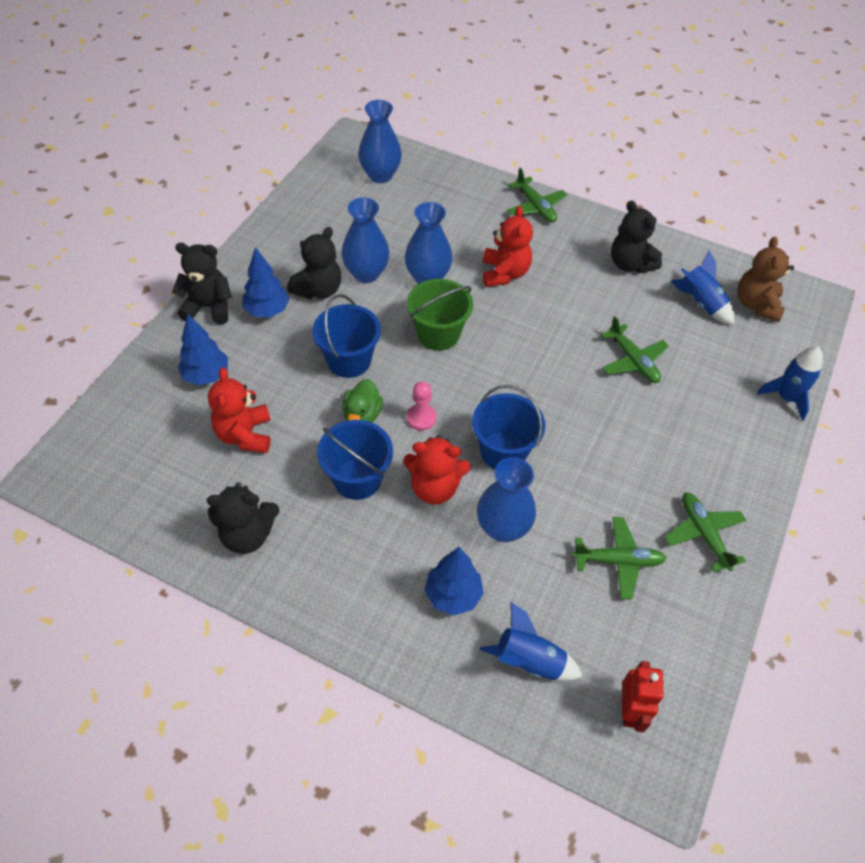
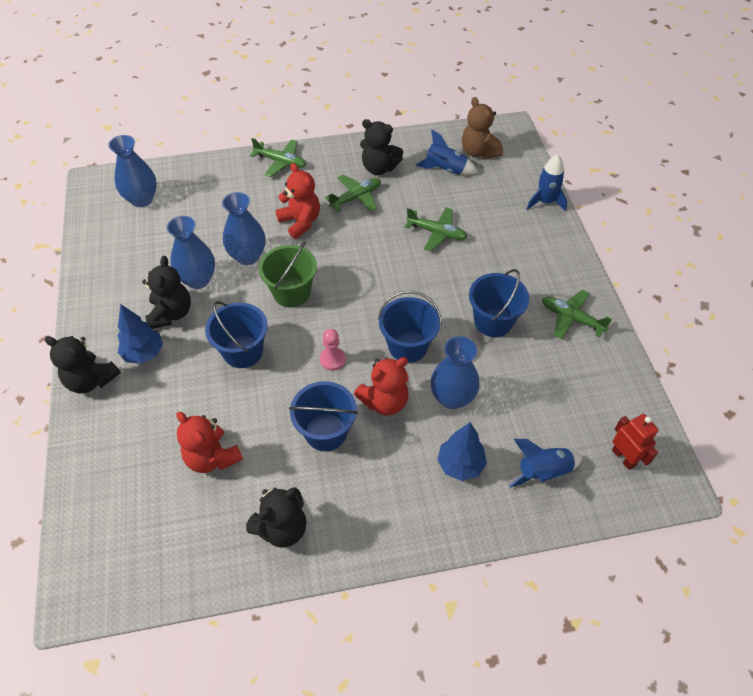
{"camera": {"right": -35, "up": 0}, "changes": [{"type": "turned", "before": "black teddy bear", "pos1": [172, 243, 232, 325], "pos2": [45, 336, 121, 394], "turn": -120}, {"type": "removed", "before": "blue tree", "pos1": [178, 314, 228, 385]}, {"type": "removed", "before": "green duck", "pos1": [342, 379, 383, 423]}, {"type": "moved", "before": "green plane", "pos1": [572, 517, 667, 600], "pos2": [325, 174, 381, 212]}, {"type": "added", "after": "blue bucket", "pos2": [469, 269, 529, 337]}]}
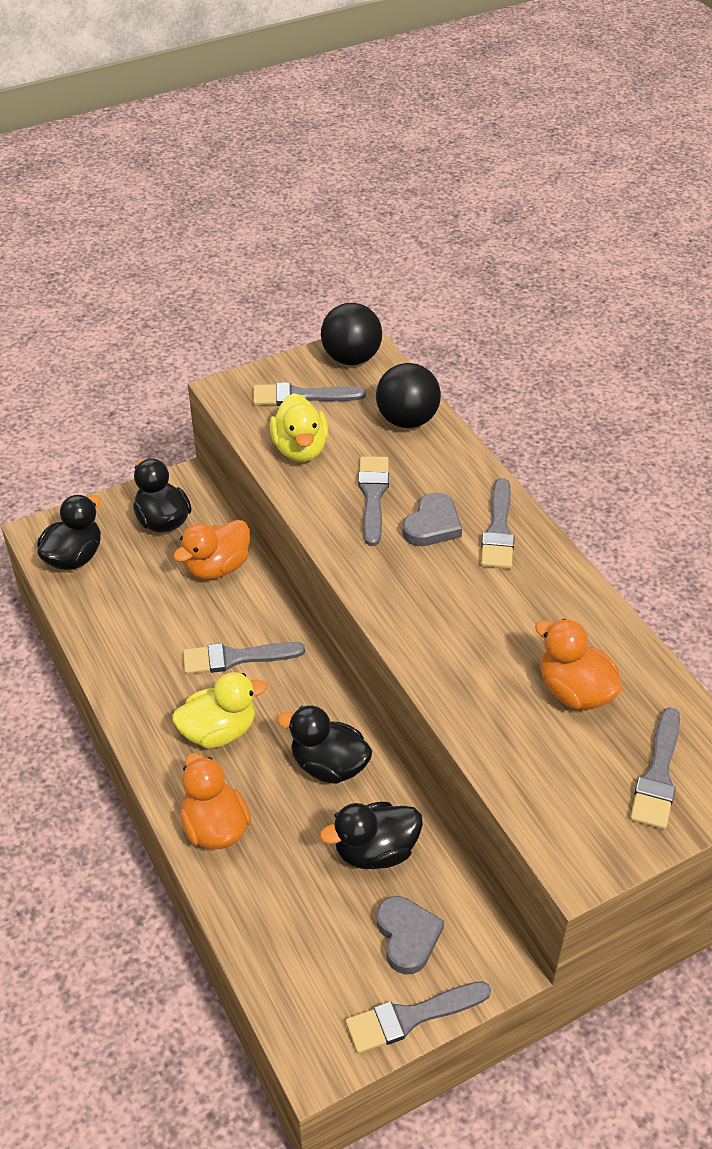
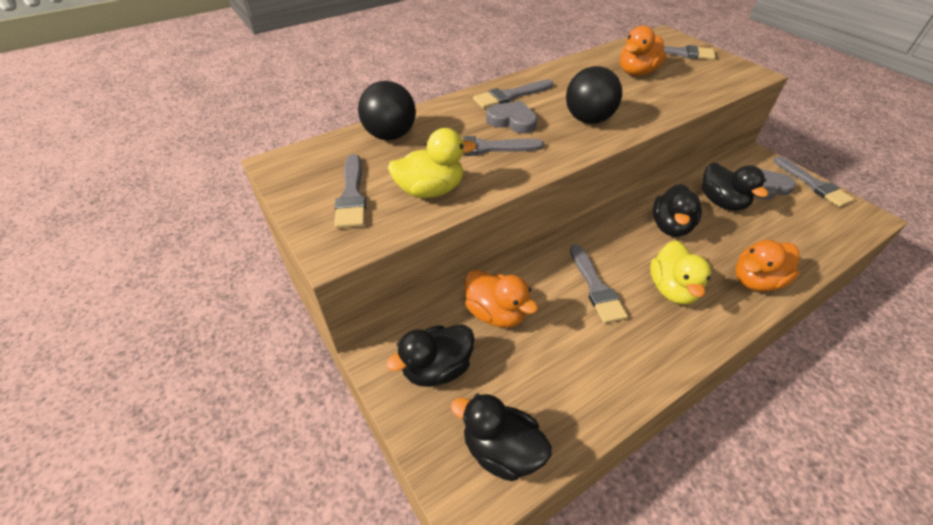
{"camera": {"right": -95, "up": 0}, "changes": [{"type": "moved", "before": "black ball", "pos1": [321, 303, 382, 365], "pos2": [566, 66, 622, 124]}, {"type": "turned", "before": "grey brush", "pos1": [481, 478, 515, 569], "pos2": [473, 80, 553, 109], "turn": 150}, {"type": "turned", "before": "yellow duck", "pos1": [172, 672, 267, 748], "pos2": [650, 240, 711, 305], "turn": -150}]}
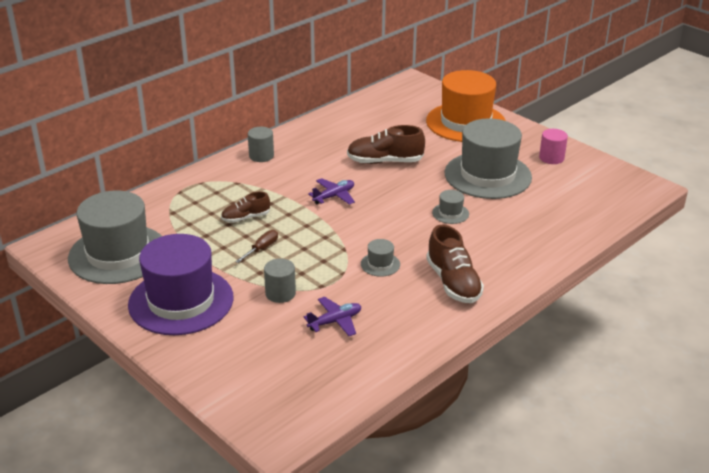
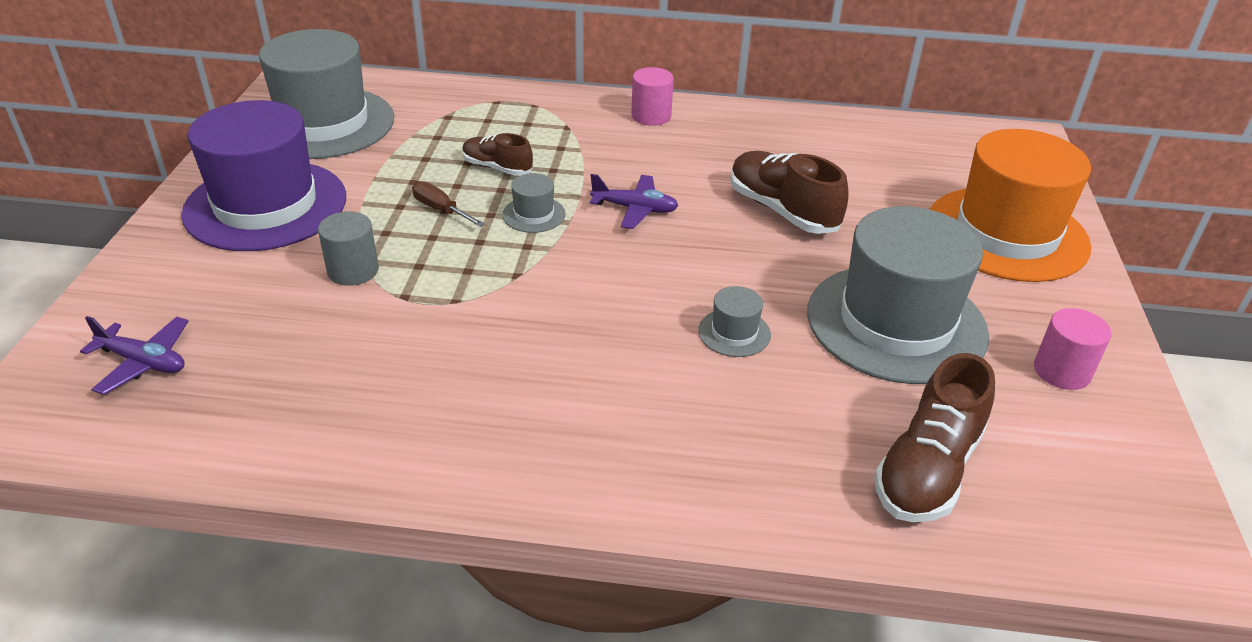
{"camera": {"right": 50, "up": 5}, "changes": [{"type": "recoloured", "before": "grey cylinder", "after": "pink cylinder", "pos1": [248, 127, 274, 162], "pos2": [631, 67, 674, 126]}, {"type": "moved", "before": "brown shoe", "pos1": [426, 225, 484, 303], "pos2": [874, 353, 995, 522]}, {"type": "turned", "before": "brown screwdriver", "pos1": [235, 230, 278, 263], "pos2": [412, 181, 485, 227], "turn": -135}, {"type": "moved", "before": "grey hat", "pos1": [361, 239, 400, 277], "pos2": [502, 173, 565, 233]}, {"type": "moved", "before": "purple plane", "pos1": [304, 297, 361, 336], "pos2": [80, 316, 189, 395]}]}
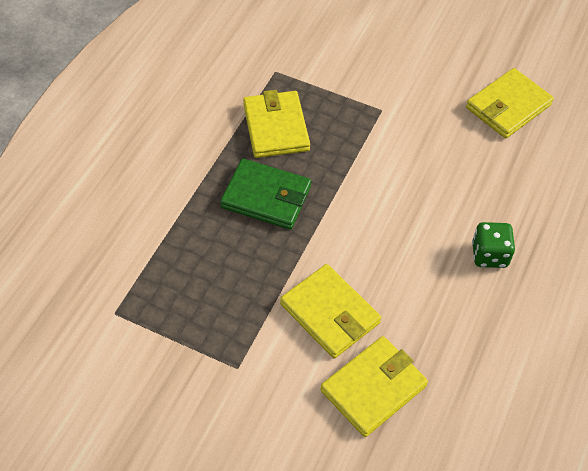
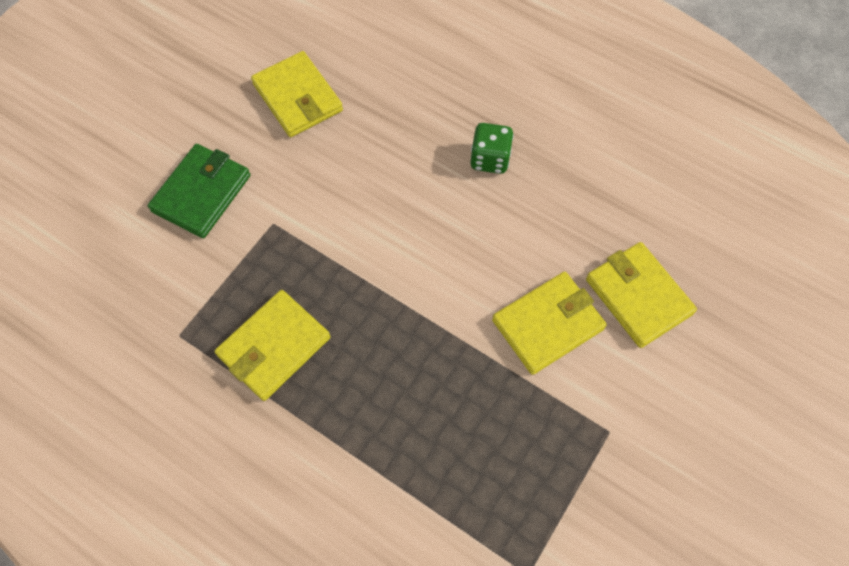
{"camera": {"right": -80, "up": 10}, "changes": [{"type": "turned", "before": "yellow wallet", "pos1": [243, 90, 310, 158], "pos2": [215, 290, 330, 401], "turn": -45}, {"type": "moved", "before": "green wallet", "pos1": [220, 159, 311, 230], "pos2": [148, 144, 251, 238]}]}
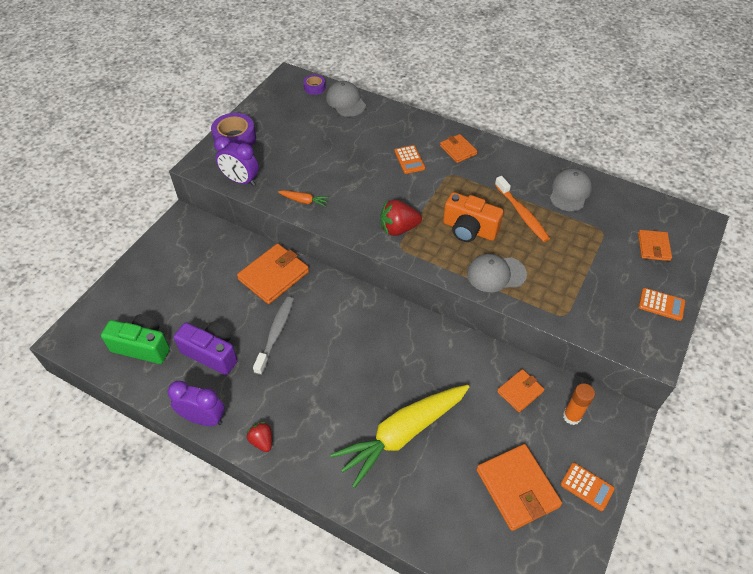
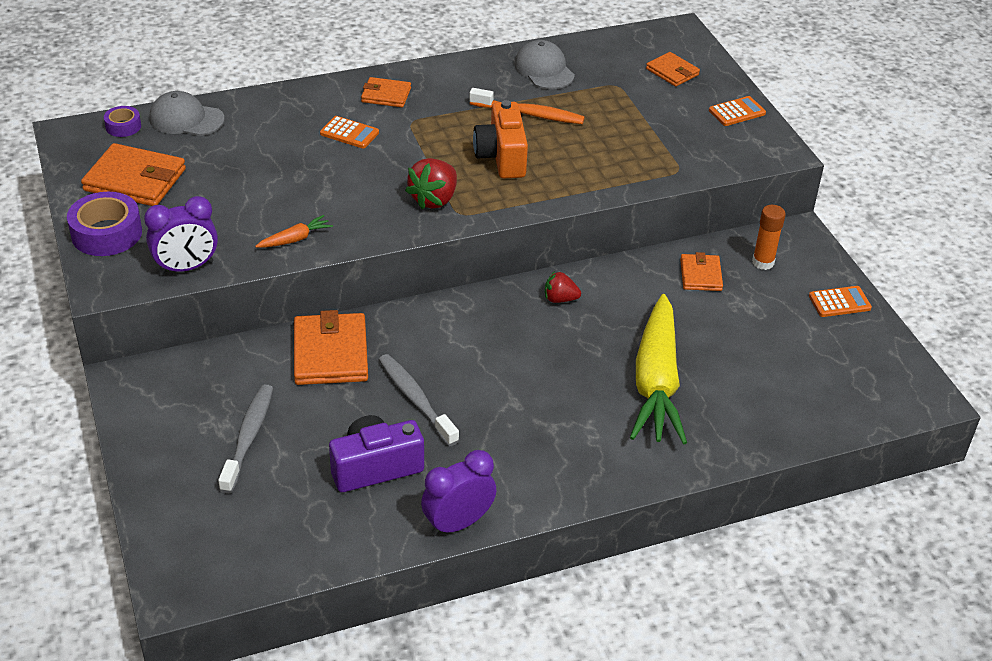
{"camera": {"right": -50, "up": -10}, "changes": [{"type": "turned", "before": "orange camera", "pos1": [443, 192, 504, 242], "pos2": [473, 100, 528, 178], "turn": 105}, {"type": "removed", "before": "grey cap", "pos1": [467, 254, 527, 292]}, {"type": "removed", "before": "green camera", "pos1": [101, 314, 170, 364]}, {"type": "moved", "before": "red strawberry", "pos1": [247, 422, 272, 452], "pos2": [545, 271, 581, 303]}, {"type": "moved", "before": "orange wallet", "pos1": [476, 444, 562, 531], "pos2": [81, 143, 186, 206]}, {"type": "added", "after": "grey toothbrush", "pos2": [218, 384, 273, 494]}]}
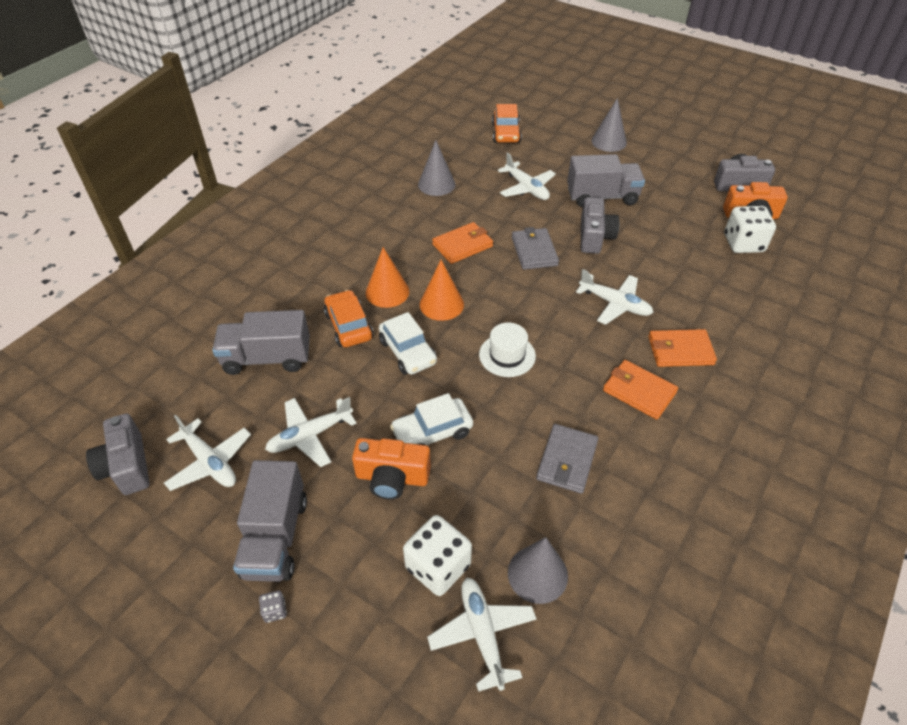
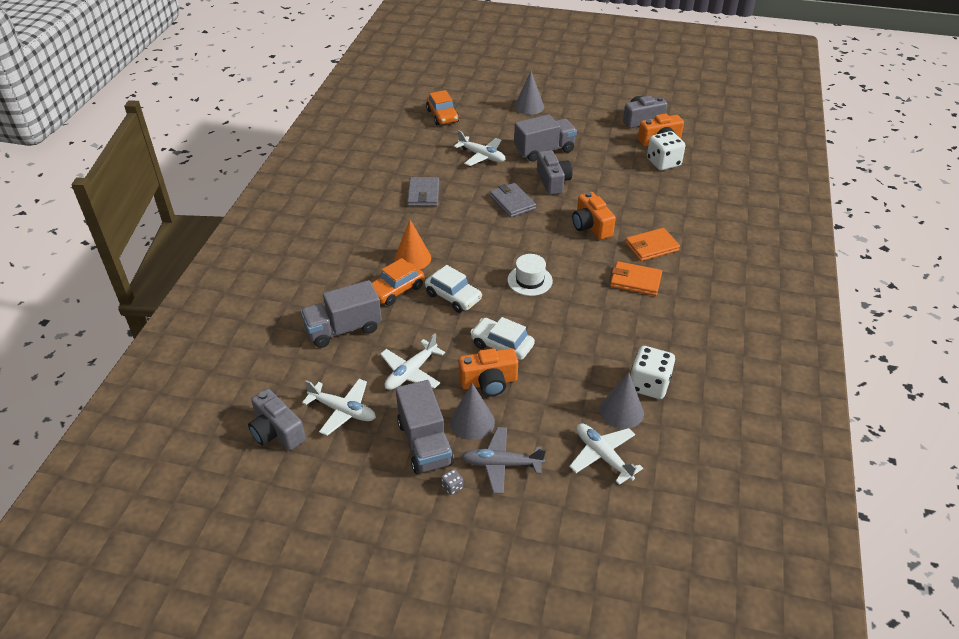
{"camera": {"right": -20, "up": -5}, "changes": [{"type": "moved", "before": "grey cone", "pos1": [418, 140, 456, 196], "pos2": [450, 383, 495, 440]}, {"type": "removed", "before": "orange wallet", "pos1": [432, 222, 493, 264]}, {"type": "removed", "before": "orange cone", "pos1": [420, 260, 464, 321]}, {"type": "replaced", "before": "white plane", "after": "orange camera", "pos1": [576, 269, 653, 325], "pos2": [572, 192, 616, 240]}, {"type": "turned", "before": "orange car", "pos1": [324, 290, 374, 347], "pos2": [372, 258, 424, 306], "turn": -90}, {"type": "turned", "before": "white car", "pos1": [390, 393, 473, 445], "pos2": [470, 317, 535, 360], "turn": 75}, {"type": "moved", "before": "grey wallet", "pos1": [536, 424, 598, 494], "pos2": [407, 177, 439, 206]}, {"type": "moved", "before": "white dice", "pos1": [403, 515, 472, 596], "pos2": [631, 346, 675, 399]}, {"type": "added", "after": "grey plane", "pos2": [461, 427, 546, 494]}]}
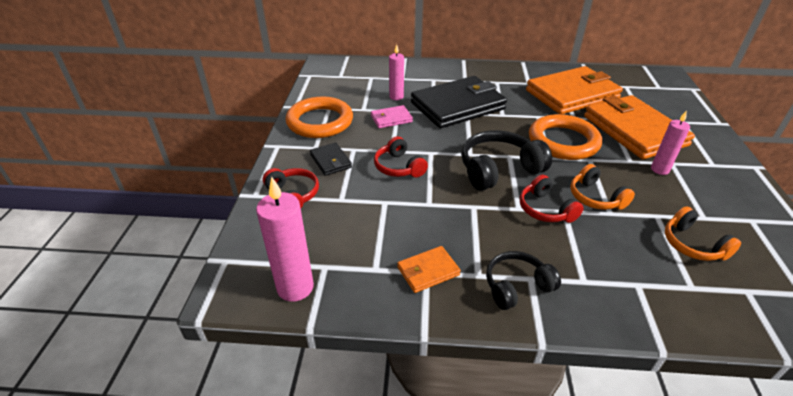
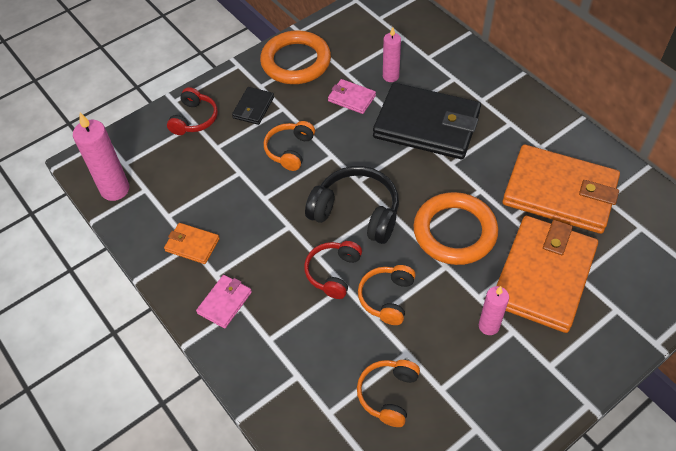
{"camera": {"right": 50, "up": 15}, "changes": [{"type": "recoloured", "before": "red headphones", "after": "orange headphones", "pos1": [374, 136, 428, 177], "pos2": [264, 121, 315, 171]}, {"type": "replaced", "before": "black headphones", "after": "pink wallet", "pos1": [486, 251, 561, 310], "pos2": [196, 275, 252, 329]}]}
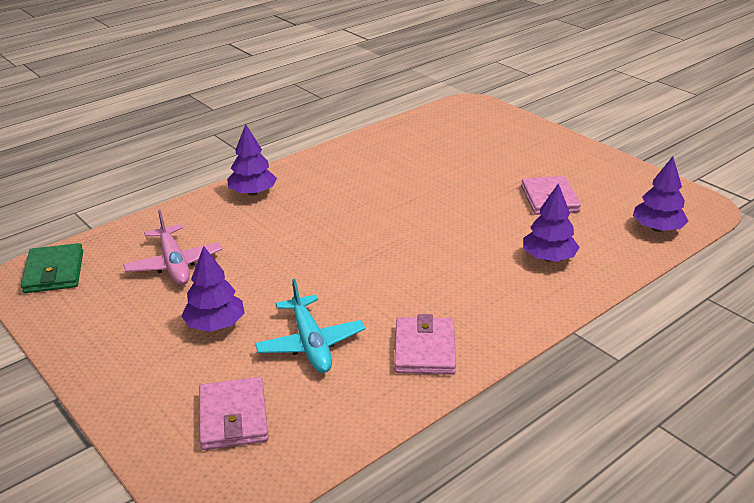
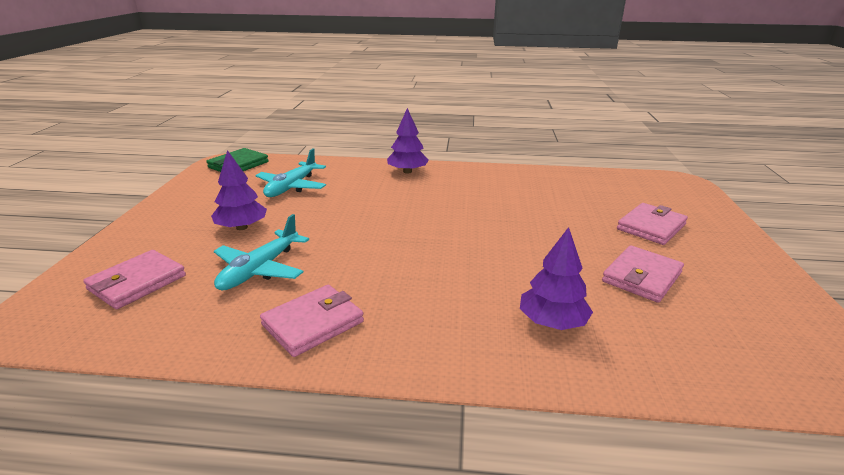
{"camera": {"right": 45, "up": -5}, "changes": [{"type": "removed", "before": "purple tree", "pos1": [633, 156, 689, 232]}, {"type": "recoloured", "before": "pink plane", "after": "turquoise plane", "pos1": [123, 210, 222, 285], "pos2": [256, 148, 326, 197]}, {"type": "added", "after": "pink wallet", "pos2": [617, 203, 688, 245]}]}
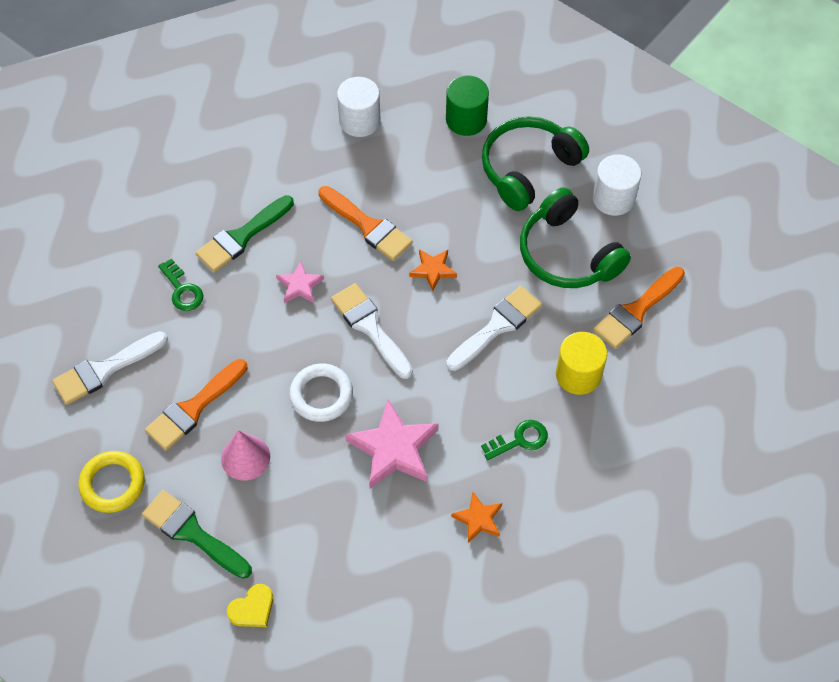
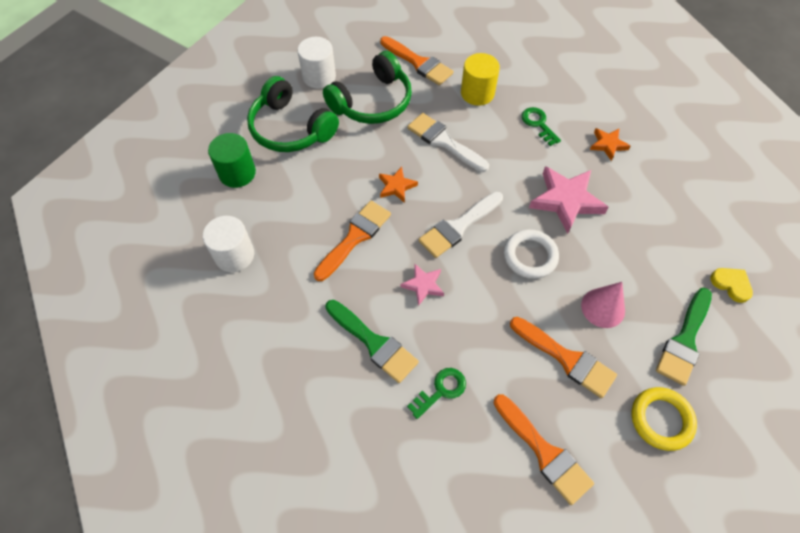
{"camera": {"right": -95, "up": 0}, "changes": [{"type": "recoloured", "before": "white brush", "after": "orange brush", "pos1": [52, 331, 168, 405], "pos2": [493, 394, 594, 505]}]}
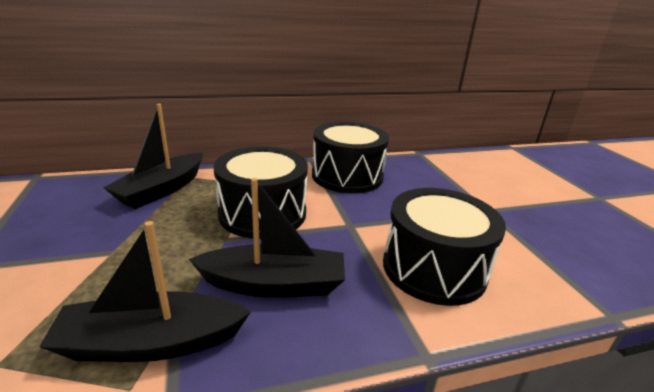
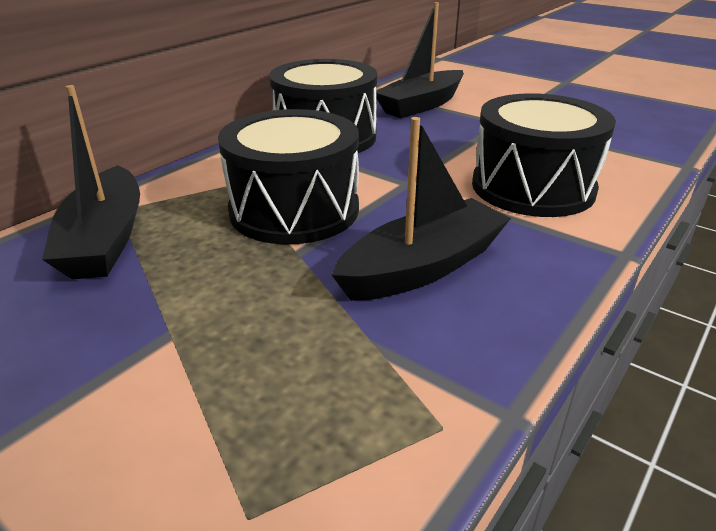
{"camera": {"right": -35, "up": 5}, "changes": [{"type": "moved", "before": "black boat", "pos1": [39, 221, 251, 362], "pos2": [376, 2, 464, 118]}]}
